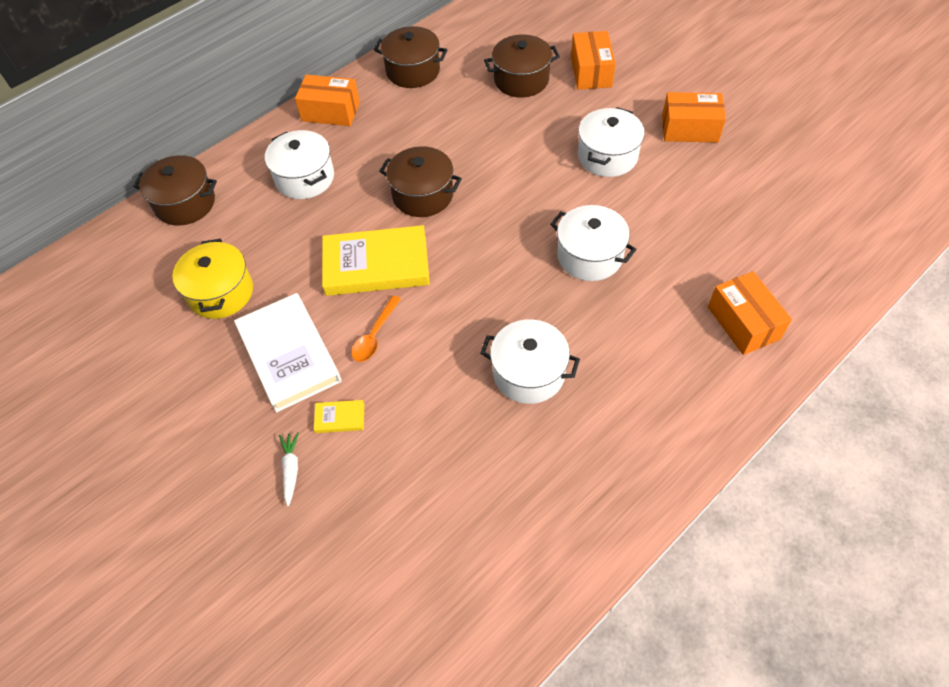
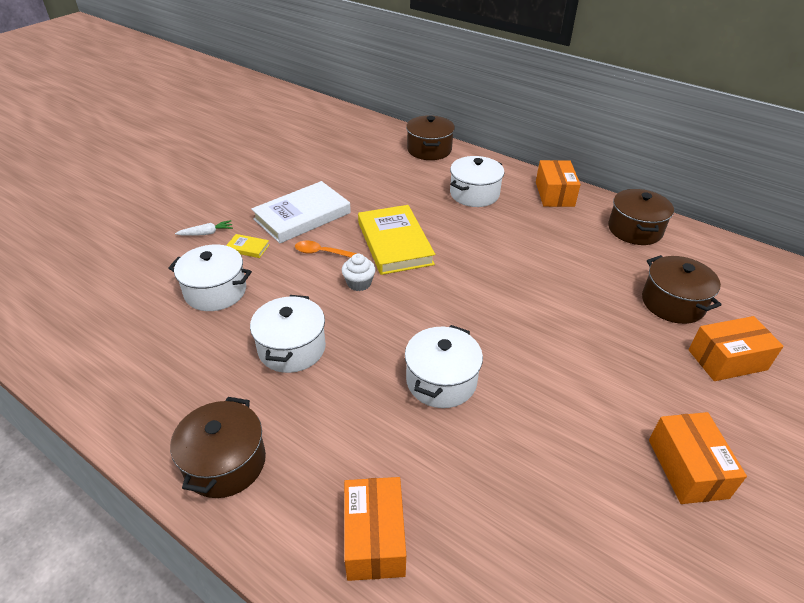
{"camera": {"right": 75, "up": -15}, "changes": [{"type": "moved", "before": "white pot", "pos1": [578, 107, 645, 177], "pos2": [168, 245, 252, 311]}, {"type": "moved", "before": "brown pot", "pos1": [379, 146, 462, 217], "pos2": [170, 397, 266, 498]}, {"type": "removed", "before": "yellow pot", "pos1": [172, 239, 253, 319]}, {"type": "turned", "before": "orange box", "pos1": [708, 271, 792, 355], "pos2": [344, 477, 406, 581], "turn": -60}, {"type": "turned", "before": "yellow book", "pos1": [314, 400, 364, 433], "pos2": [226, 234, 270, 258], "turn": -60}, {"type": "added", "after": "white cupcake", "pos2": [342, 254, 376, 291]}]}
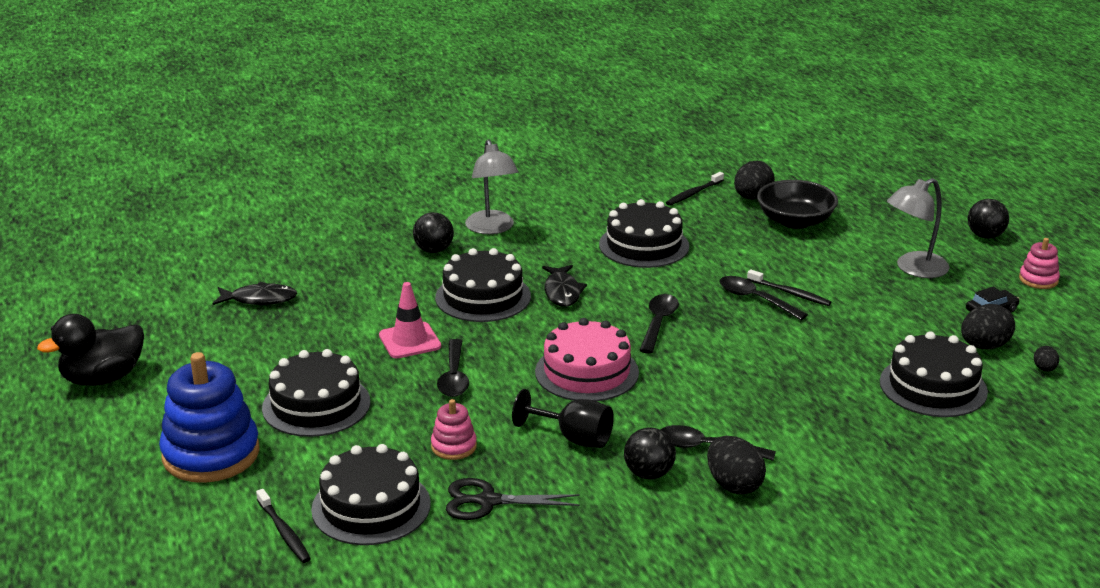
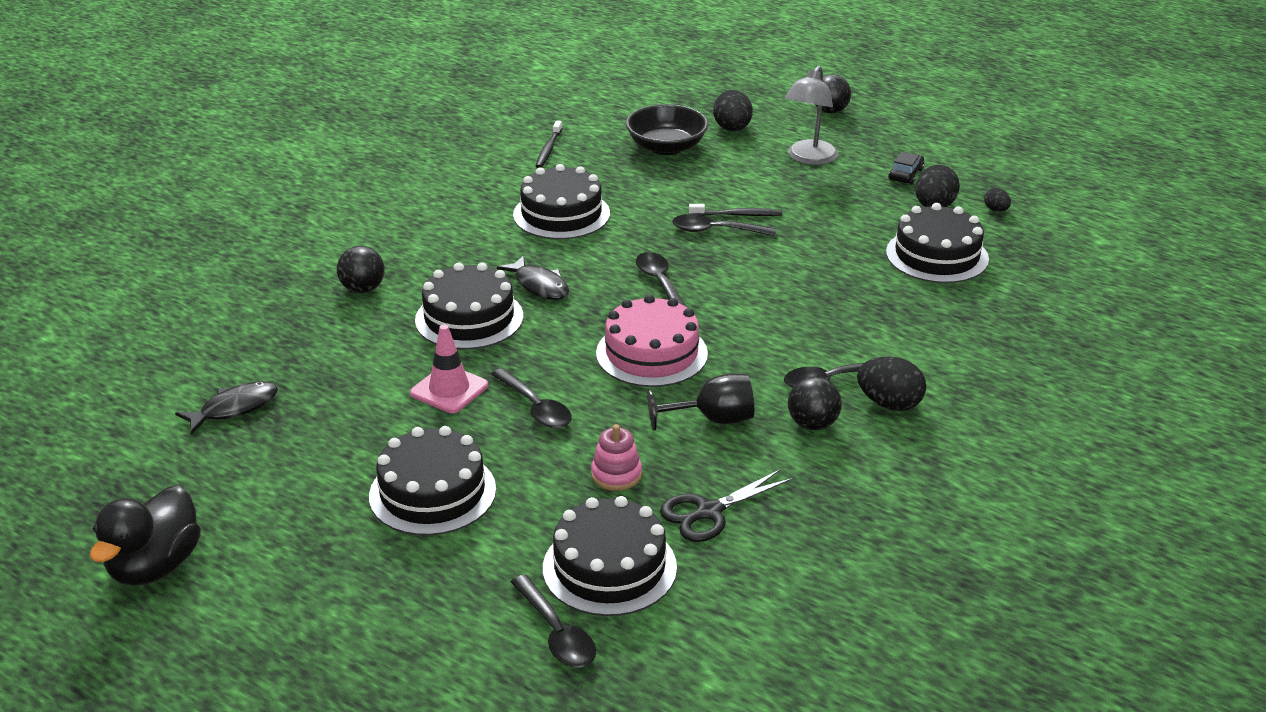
{"camera": {"right": -35, "up": 5}, "changes": [{"type": "removed", "before": "grey lamp", "pos1": [465, 139, 519, 234]}, {"type": "moved", "before": "black egg", "pos1": [734, 161, 775, 200], "pos2": [713, 90, 753, 131]}, {"type": "removed", "before": "pink stacking toy", "pos1": [1019, 238, 1060, 289]}, {"type": "removed", "before": "blue stacking toy", "pos1": [159, 352, 260, 483]}, {"type": "replaced", "before": "black toothbrush", "after": "black spoon", "pos1": [256, 489, 311, 563], "pos2": [511, 575, 596, 668]}]}
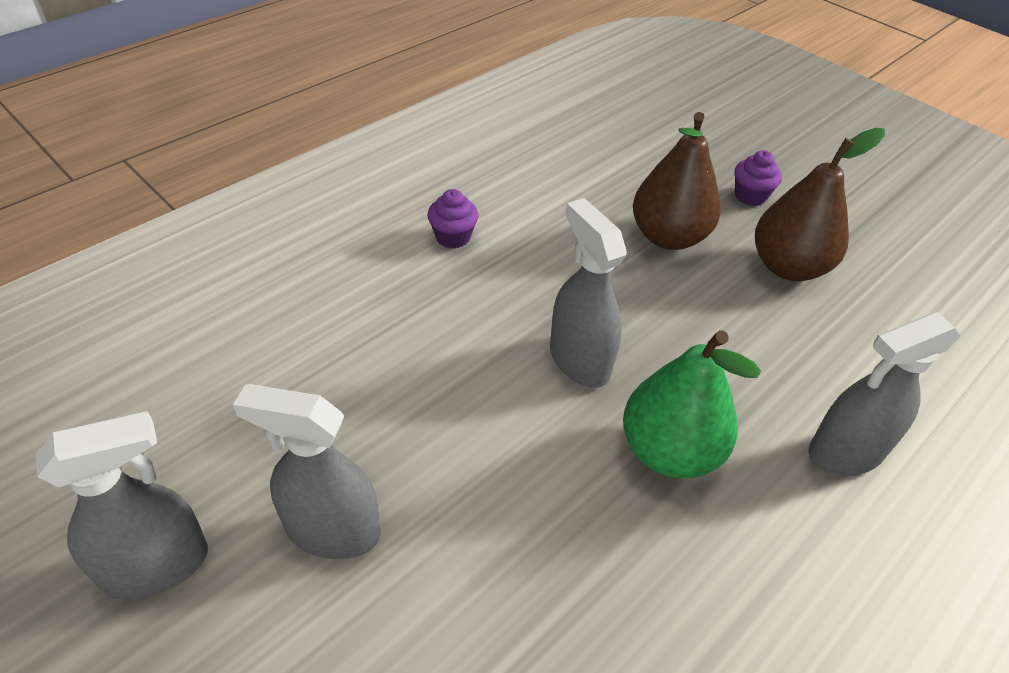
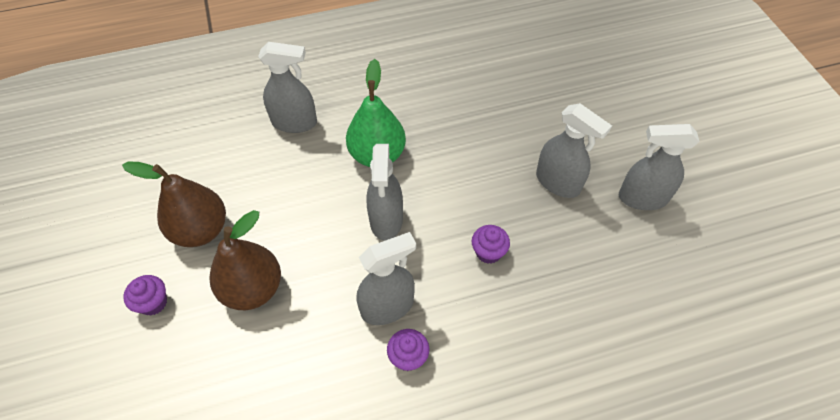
{"camera": {"right": -150, "up": 10}, "changes": [{"type": "added", "after": "purple cupcake", "pos2": [472, 225, 510, 264]}, {"type": "added", "after": "grey spray bottle", "pos2": [356, 232, 416, 325]}]}
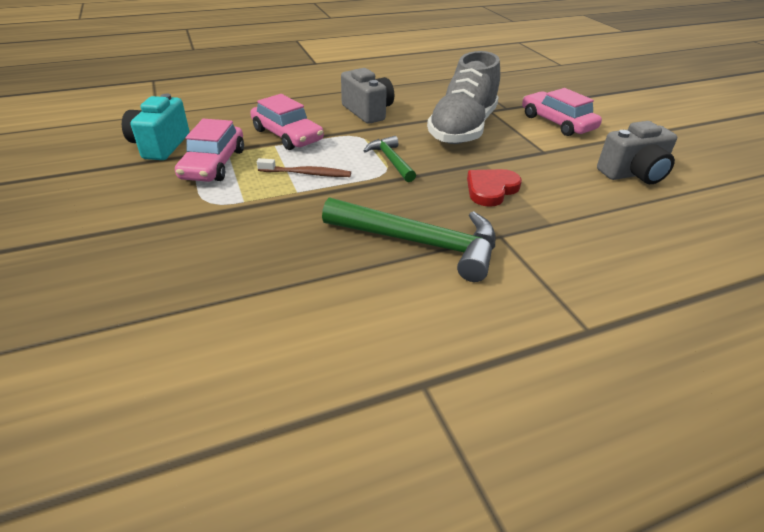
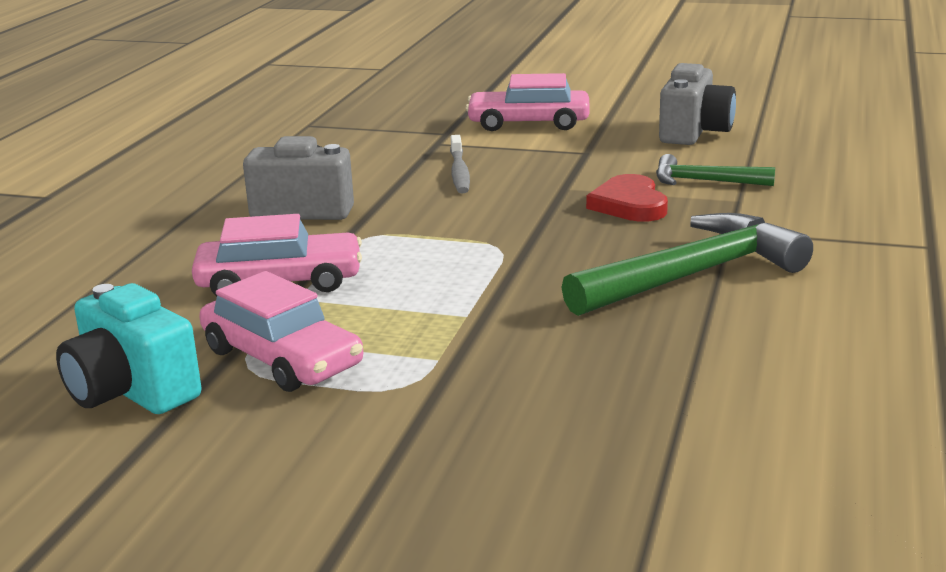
{"camera": {"right": -50, "up": -15}, "changes": [{"type": "replaced", "before": "grey shoe", "after": "grey toothbrush", "pos1": [427, 51, 500, 144], "pos2": [450, 135, 470, 193]}, {"type": "moved", "before": "green hammer", "pos1": [364, 136, 416, 182], "pos2": [656, 154, 775, 186]}, {"type": "removed", "before": "brown toothbrush", "pos1": [257, 158, 351, 177]}]}
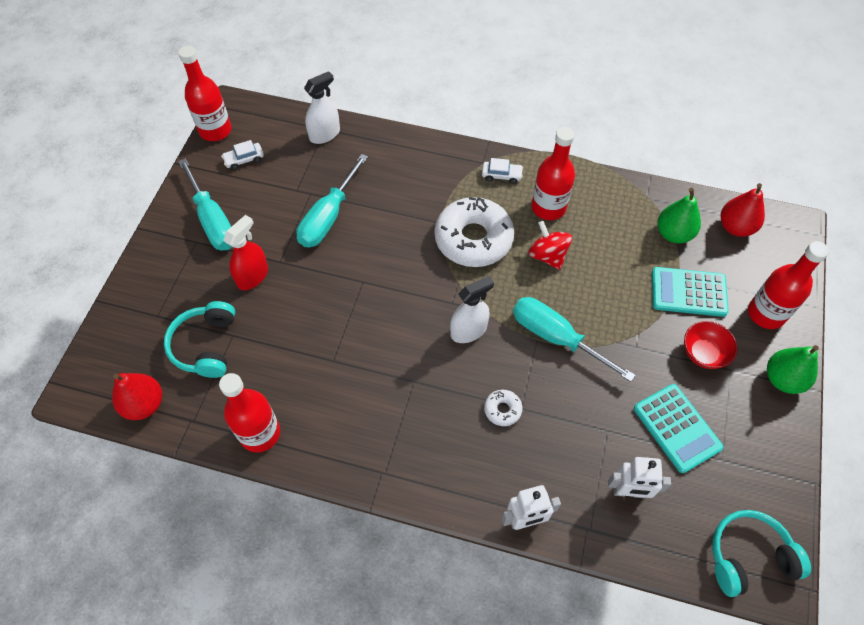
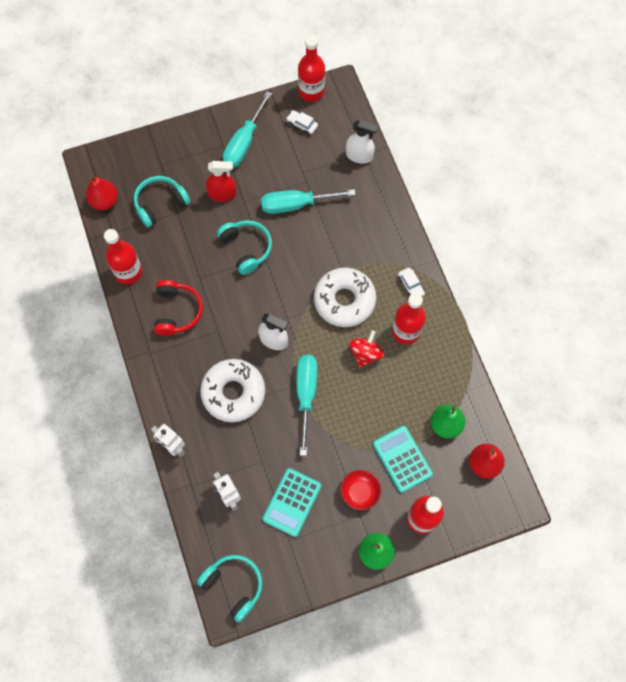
{"camera": {"right": 55, "up": 10}, "changes": [{"type": "resized", "before": "white donut", "pos1": [484, 390, 522, 426], "pos2": [200, 359, 265, 422], "scale": 2.35}, {"type": "added", "after": "turquoise headphones", "pos2": [217, 220, 272, 275]}, {"type": "added", "after": "red headphones", "pos2": [154, 280, 203, 336]}]}
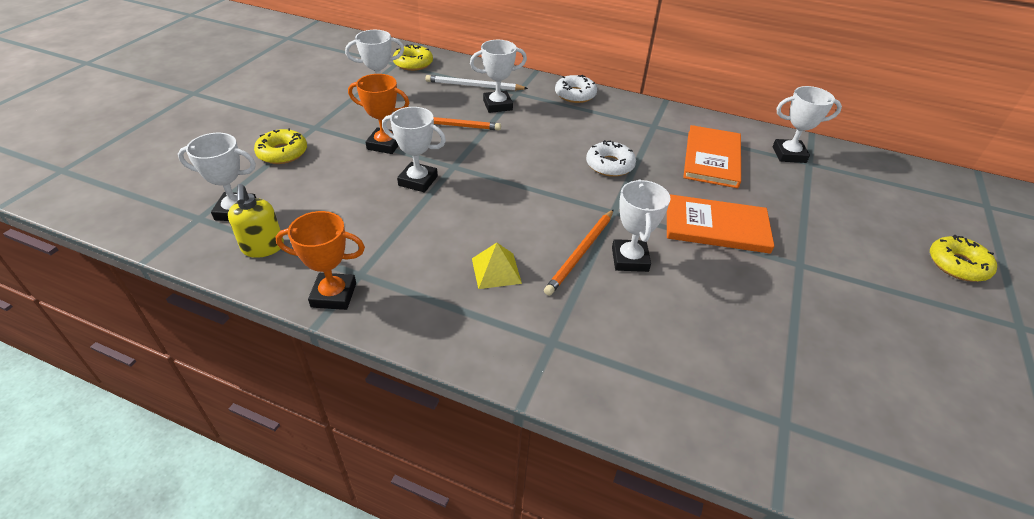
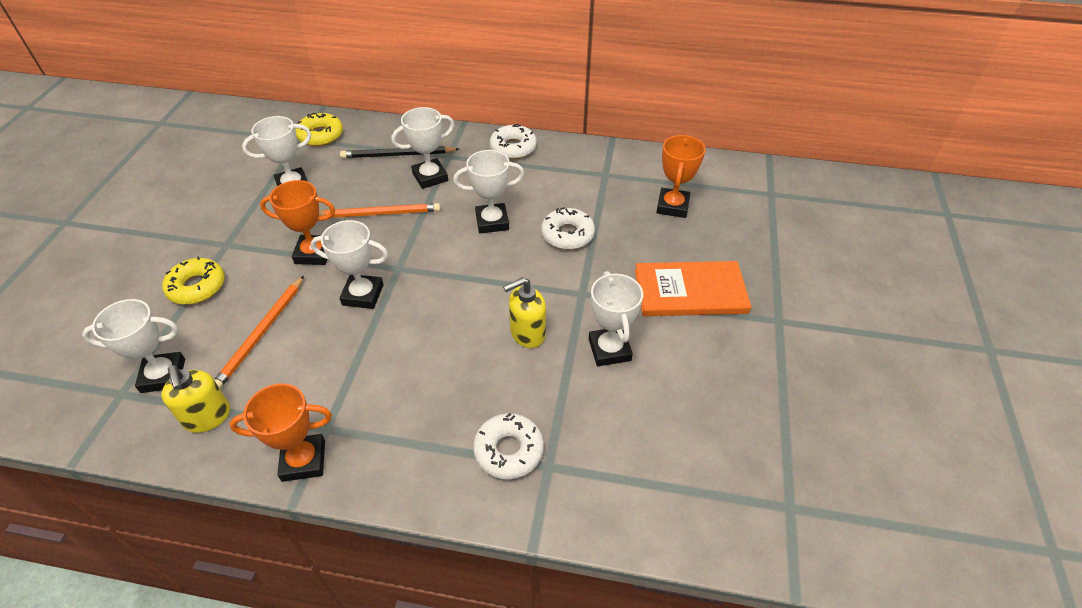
{"camera": {"right": -10, "up": 5}, "changes": [{"type": "recoloured", "before": "white pencil", "after": "black pencil", "pos1": [425, 75, 528, 90], "pos2": [340, 146, 459, 158]}, {"type": "moved", "before": "white trophy", "pos1": [773, 86, 842, 163], "pos2": [453, 150, 524, 234]}, {"type": "replaced", "before": "orange book", "after": "orange trophy", "pos1": [683, 125, 741, 188], "pos2": [656, 135, 706, 218]}, {"type": "moved", "before": "orange pencil", "pos1": [544, 209, 614, 296], "pos2": [214, 276, 304, 388]}, {"type": "removed", "before": "yellow donut", "pos1": [930, 235, 997, 282]}, {"type": "removed", "before": "yellow pyramid", "pos1": [472, 243, 522, 289]}, {"type": "added", "after": "yellow soap dispenser", "pos2": [503, 277, 546, 348]}, {"type": "added", "after": "white donut", "pos2": [473, 413, 544, 479]}]}
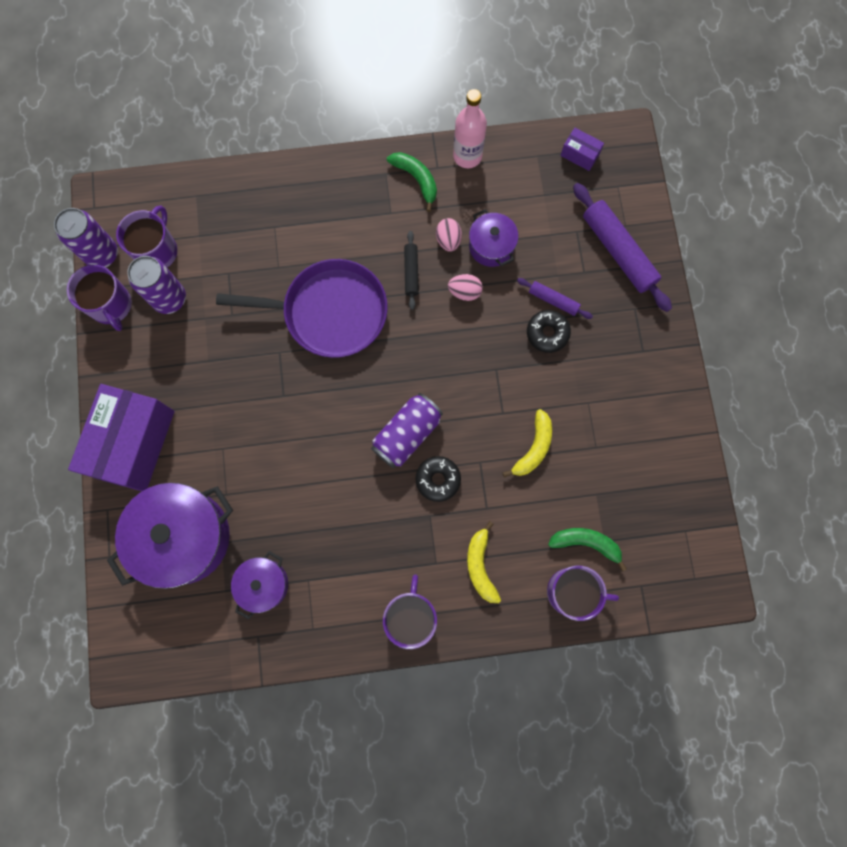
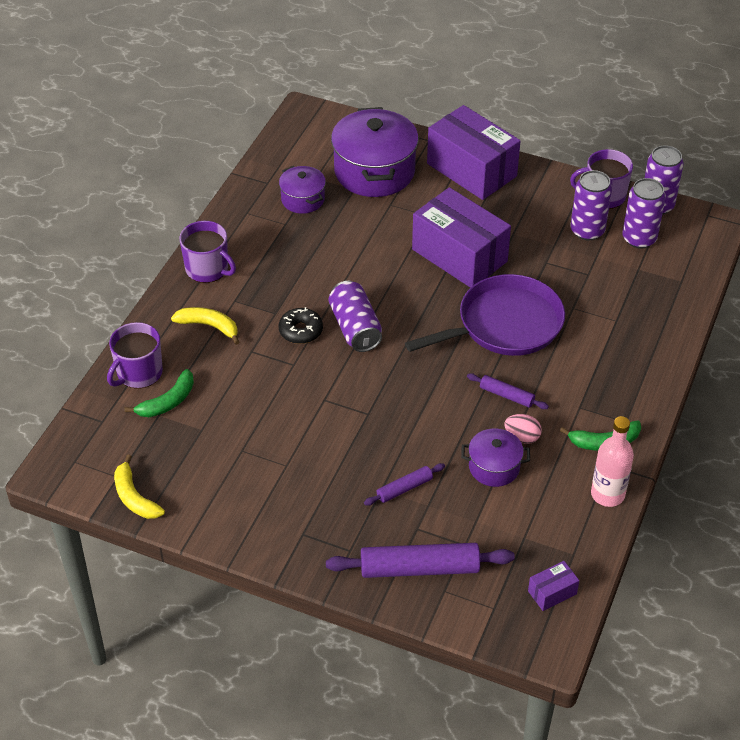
{"camera": {"right": 120, "up": -30}, "changes": [{"type": "replaced", "before": "purple mug", "after": "purple can", "pos1": [116, 205, 177, 268], "pos2": [622, 178, 666, 248]}, {"type": "recoloured", "before": "black rolling pin", "after": "purple rolling pin", "pos1": [404, 231, 419, 310], "pos2": [467, 373, 549, 409]}, {"type": "turned", "before": "purple pan", "pos1": [216, 259, 388, 358], "pos2": [405, 274, 565, 356], "turn": -150}, {"type": "removed", "before": "pink egg", "pos1": [448, 274, 483, 301]}, {"type": "removed", "before": "black donut", "pos1": [527, 310, 571, 353]}, {"type": "moved", "before": "yellow banana", "pos1": [503, 409, 552, 478], "pos2": [114, 455, 165, 519]}, {"type": "added", "after": "purple box", "pos2": [412, 187, 511, 288]}]}
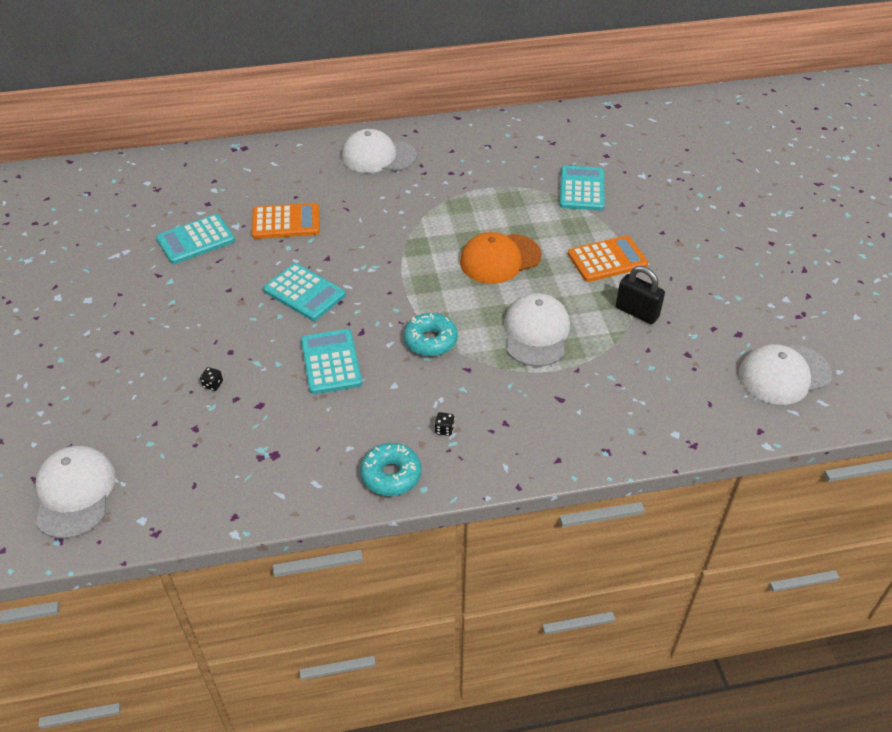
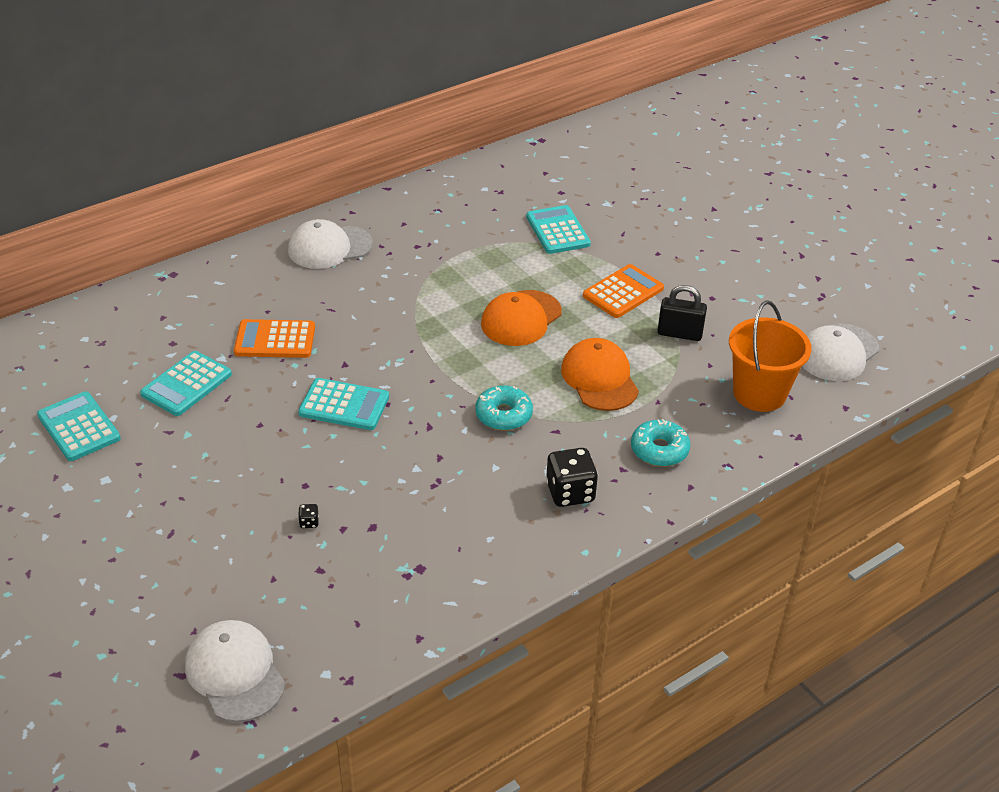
{"camera": {"right": -25, "up": -5}, "changes": [{"type": "turned", "before": "orange calculator", "pos1": [252, 203, 320, 239], "pos2": [234, 319, 315, 358], "turn": -150}, {"type": "recoloured", "before": "white cap", "after": "orange cap", "pos1": [504, 293, 570, 367], "pos2": [561, 338, 639, 411]}, {"type": "moved", "before": "turquoise calculator", "pos1": [301, 329, 362, 394], "pos2": [37, 391, 121, 461]}, {"type": "resized", "before": "black dice", "pos1": [435, 412, 455, 436], "pos2": [546, 448, 598, 507], "scale": 2.37}, {"type": "moved", "before": "turquoise donut", "pos1": [360, 443, 421, 496], "pos2": [631, 419, 690, 467]}, {"type": "added", "after": "orange bucket", "pos2": [729, 301, 812, 412]}]}
